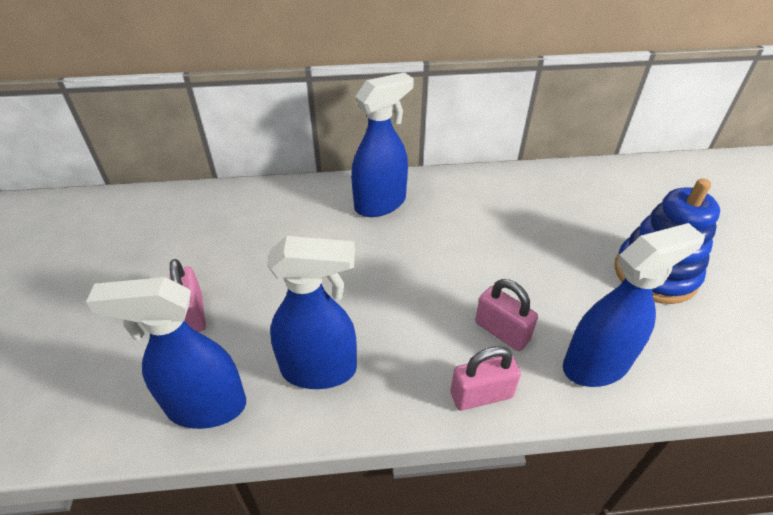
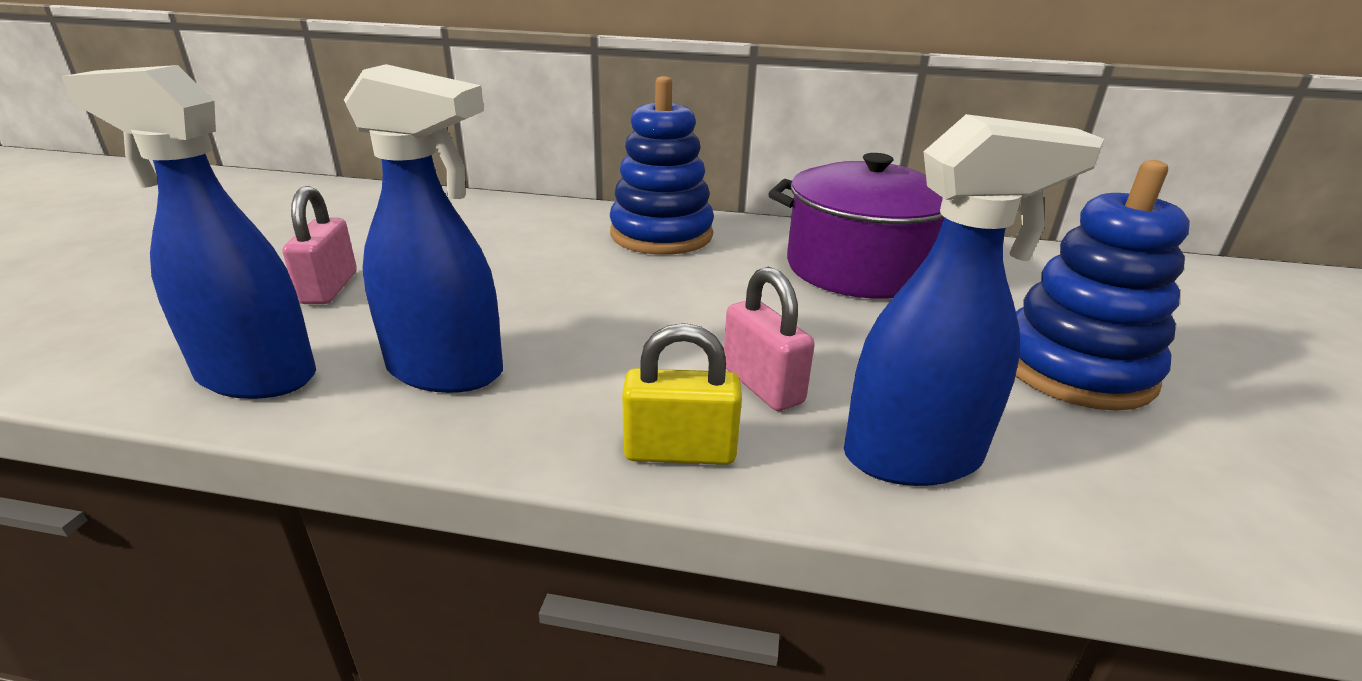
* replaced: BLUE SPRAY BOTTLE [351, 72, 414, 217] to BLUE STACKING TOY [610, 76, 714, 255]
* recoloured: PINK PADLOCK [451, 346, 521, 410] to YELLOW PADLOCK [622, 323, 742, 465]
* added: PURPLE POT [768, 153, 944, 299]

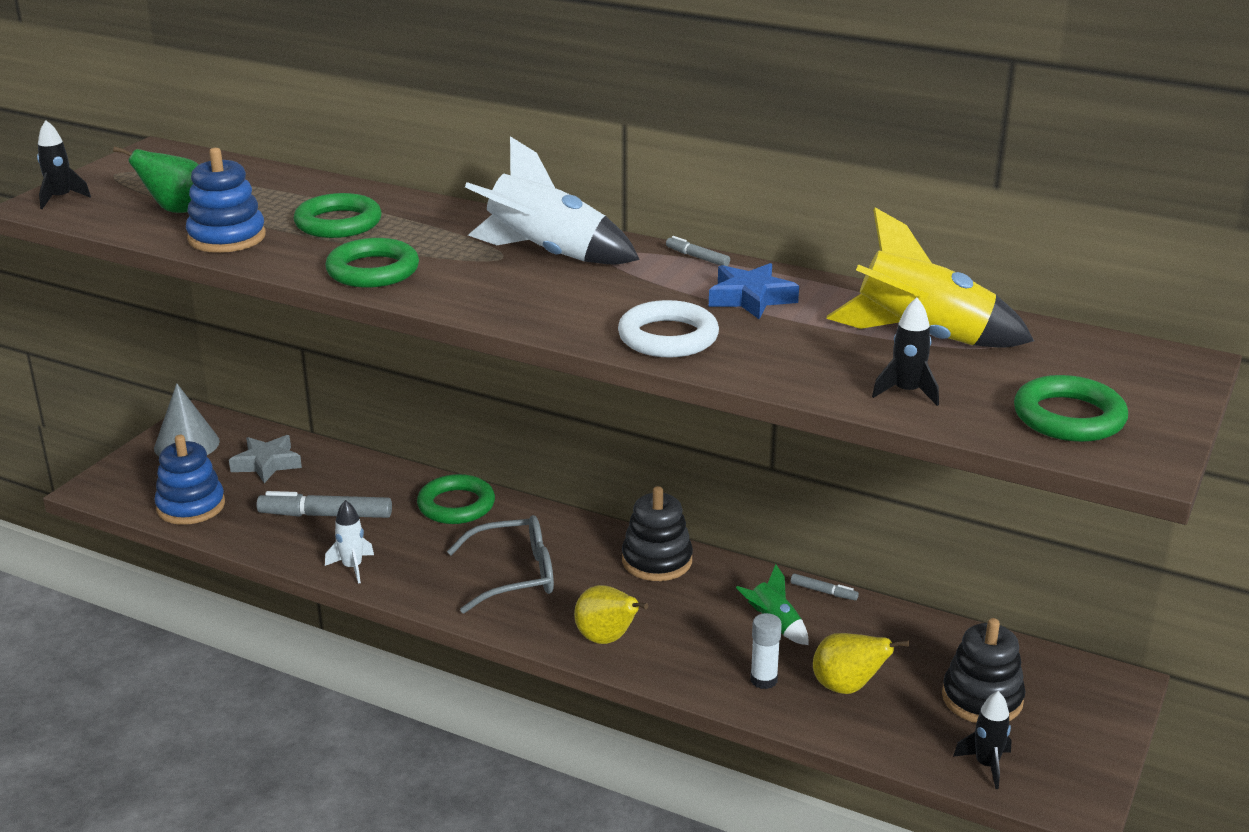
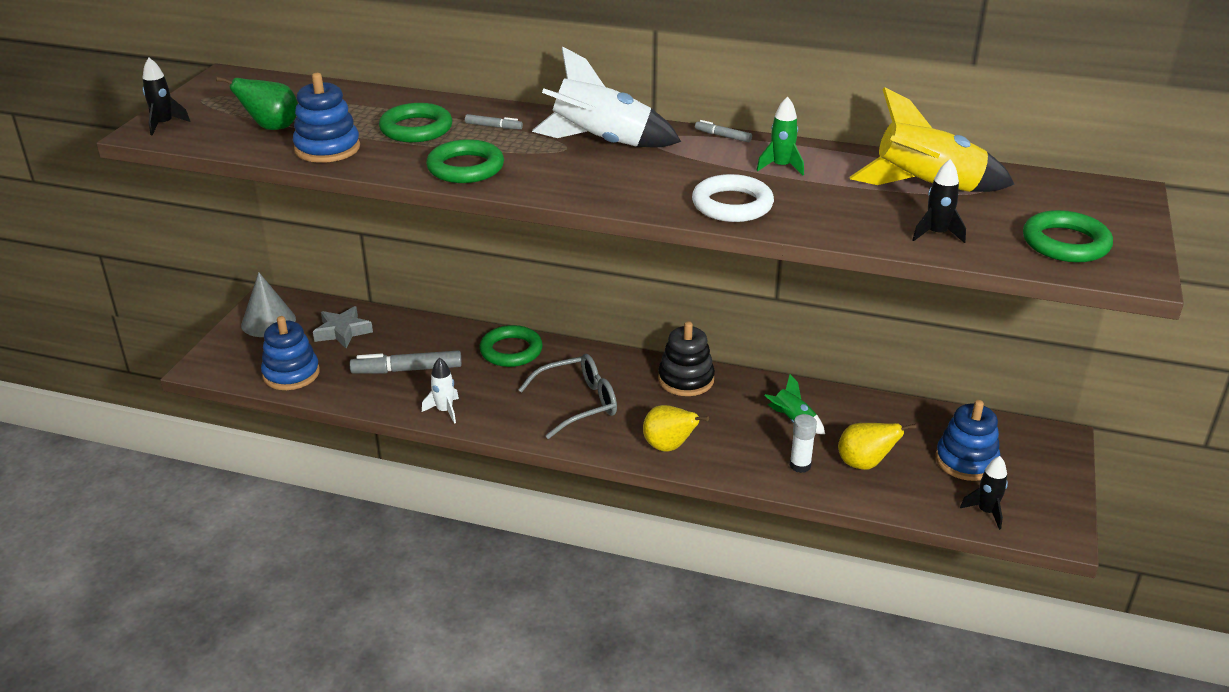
* replaced: BLUE STAR [709, 263, 799, 319] to GREEN ROCKET [756, 96, 804, 175]
* moved: GREY MARKER [791, 574, 859, 600] to [465, 114, 523, 129]
* recoloured: BLACK STACKING TOY [942, 618, 1025, 723] to BLUE STACKING TOY [935, 400, 1000, 481]

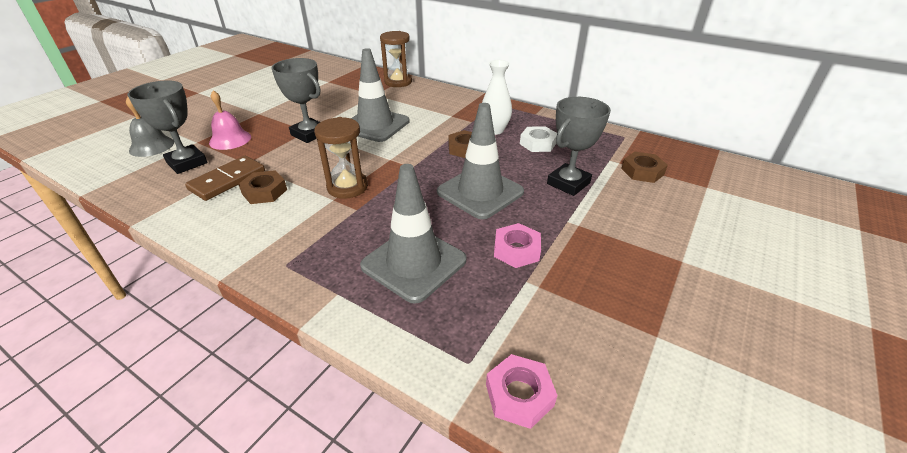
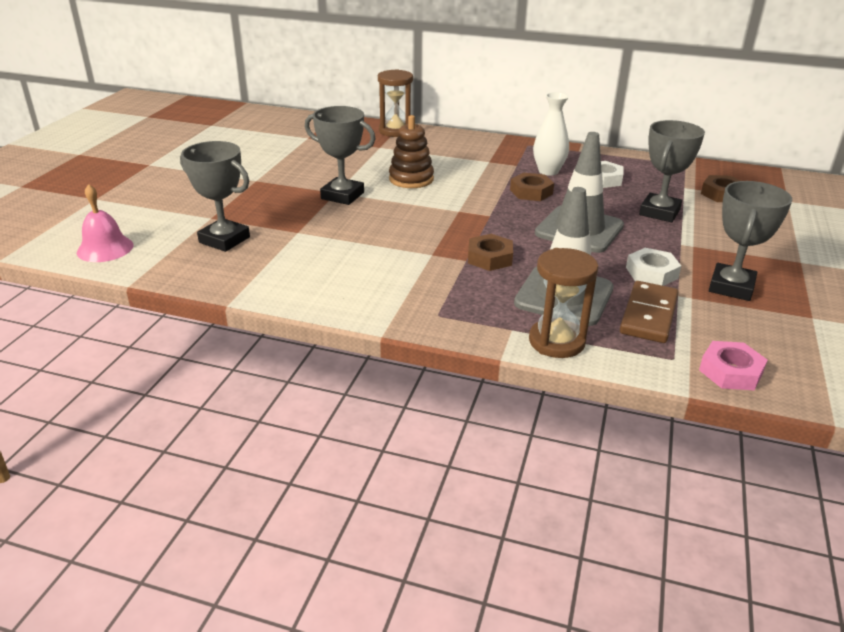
* replaced: GREY TRAFFIC CONE [351, 48, 410, 142] to BROWN STACKING TOY [389, 115, 434, 188]
* moved: PINK BELL [209, 90, 251, 150] to [77, 184, 133, 262]
* removed: GREY BELL [126, 97, 174, 157]
* moved: BROWN HOURGLASS [314, 117, 368, 199] to [529, 248, 598, 358]
* moved: BROWN DOMINO [185, 156, 265, 201] to [620, 281, 679, 343]
* moved: BROWN NUT [238, 170, 287, 204] to [468, 234, 513, 271]
* recoloured: PINK NUT [494, 223, 541, 268] to WHITE NUT [626, 248, 681, 286]
* added: GREY TROPHY [709, 181, 792, 301]

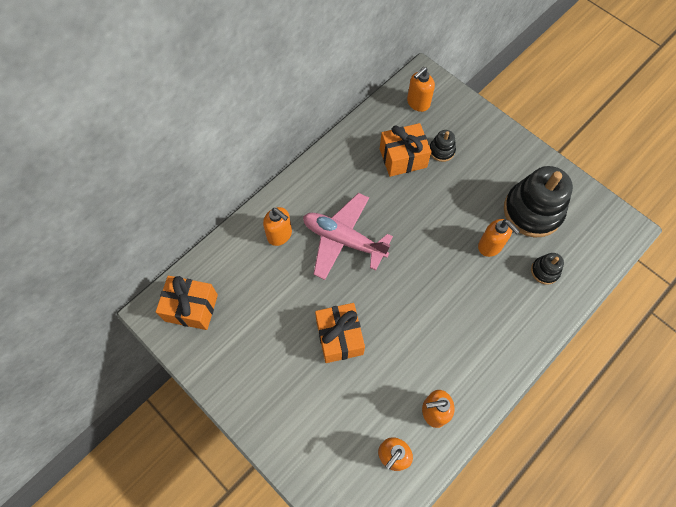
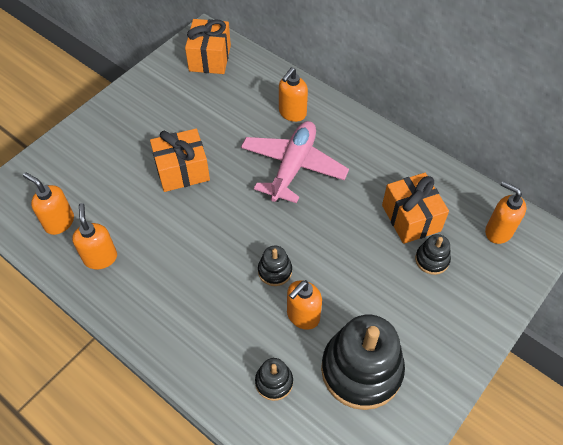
* added: BLACK STACKING TOY [258, 246, 292, 286]

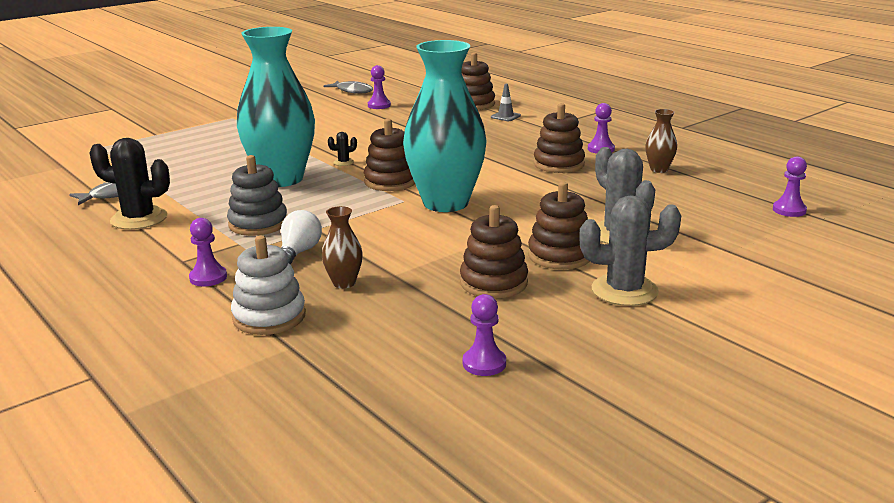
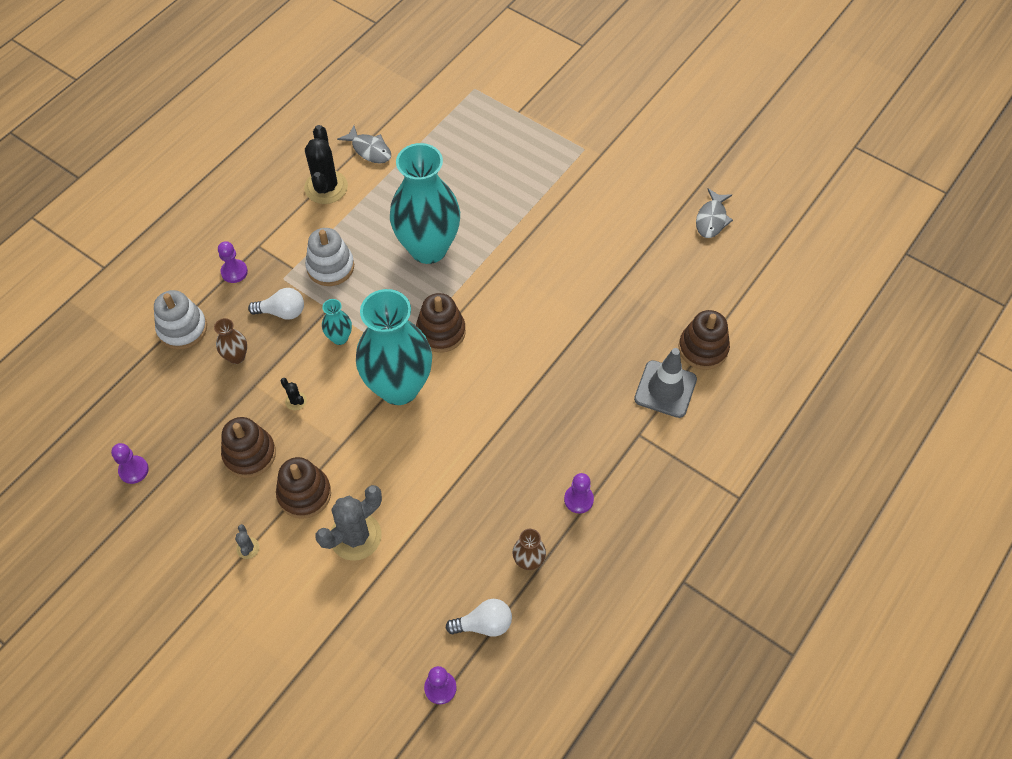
* removed: PURPLE PAWN [368, 65, 391, 109]
* resized: GREY TRAFFIC CONE [491, 84, 521, 121] = [634, 348, 697, 418] x1.92
* removed: BROWN STACKING TOY [533, 103, 585, 173]
* moved: BLACK CACTUS [328, 132, 357, 166] to [281, 378, 307, 410]
* recoloured: GREY STACKING TOY [227, 155, 287, 236] to WHITE STACKING TOY [305, 228, 354, 286]
* resized: GREY CACTUS [579, 195, 681, 306] = [235, 524, 259, 559] x0.44
* added: TURQUOISE VASE [322, 299, 352, 345]
* added: WHITE LIGHT BULB [446, 599, 512, 637]

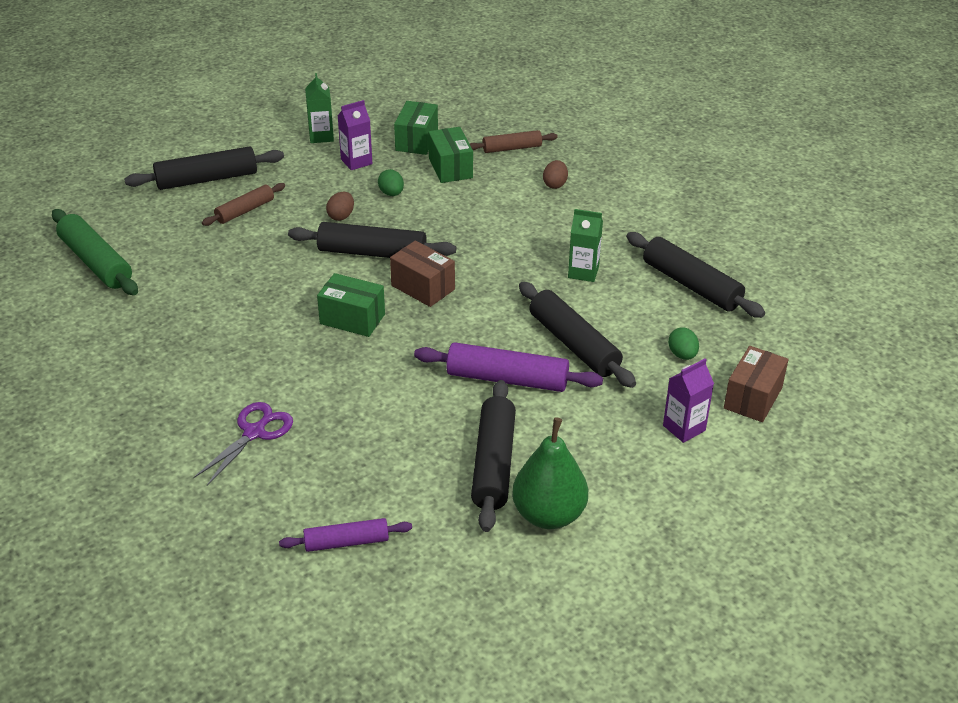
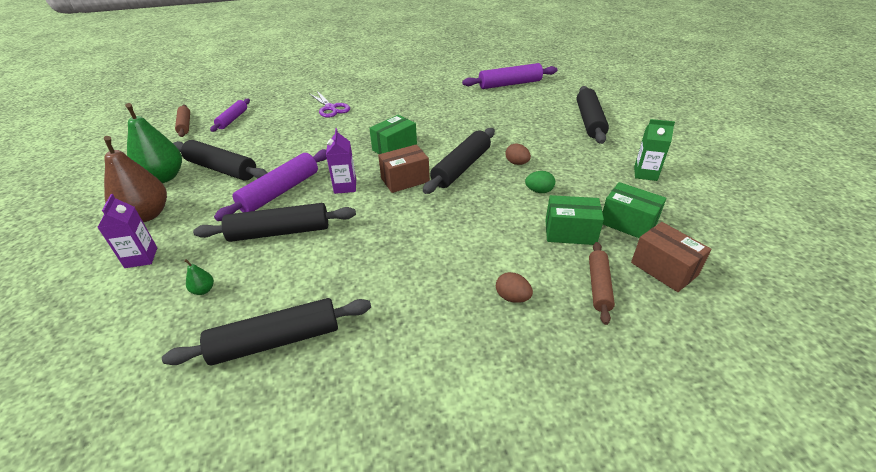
* moved: PURPLE CARTON [338, 100, 372, 170] to [326, 128, 356, 194]
* moved: BROWN ROLLING PIN [202, 183, 285, 226] to [175, 105, 190, 137]
* recoloured: GREEN ROLLING PIN [52, 209, 138, 295] to PURPLE ROLLING PIN [462, 63, 558, 89]
* removed: GREEN CARTON [568, 209, 603, 282]
* replaced: GREEN EGG [668, 327, 699, 360] to GREEN PEAR [184, 259, 214, 295]
* moved: BROWN BOX [724, 346, 788, 422] to [631, 222, 712, 292]
* added: BROWN PEAR [104, 136, 167, 222]

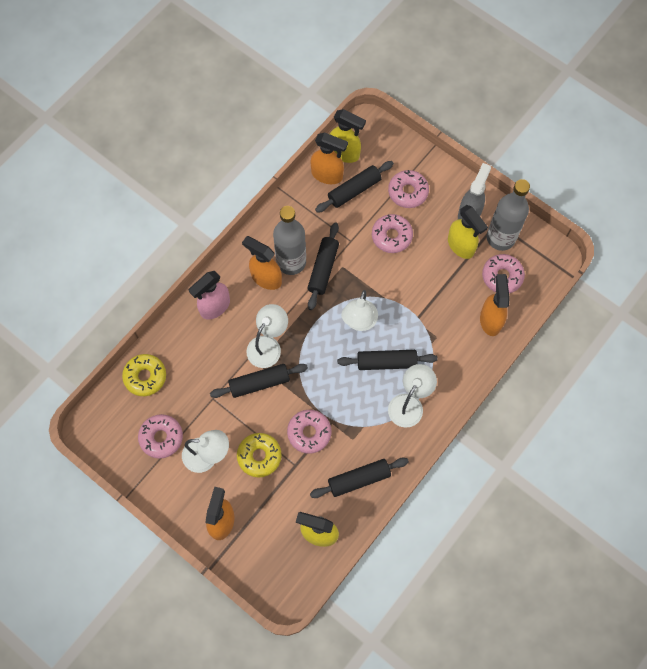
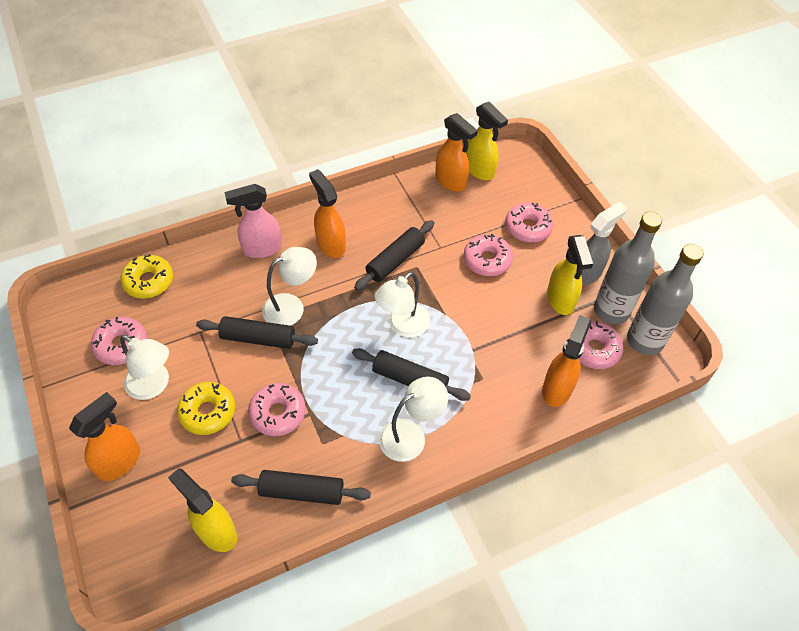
* removed: BLACK ROLLING PIN [315, 161, 394, 213]
* moved: GREY BOTTLE [273, 206, 306, 275] to [627, 244, 704, 355]

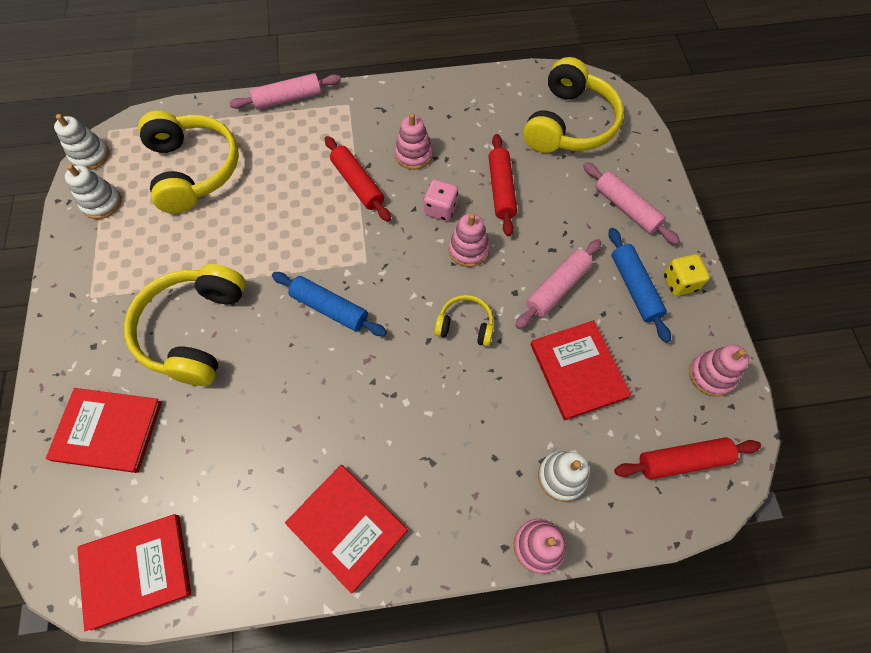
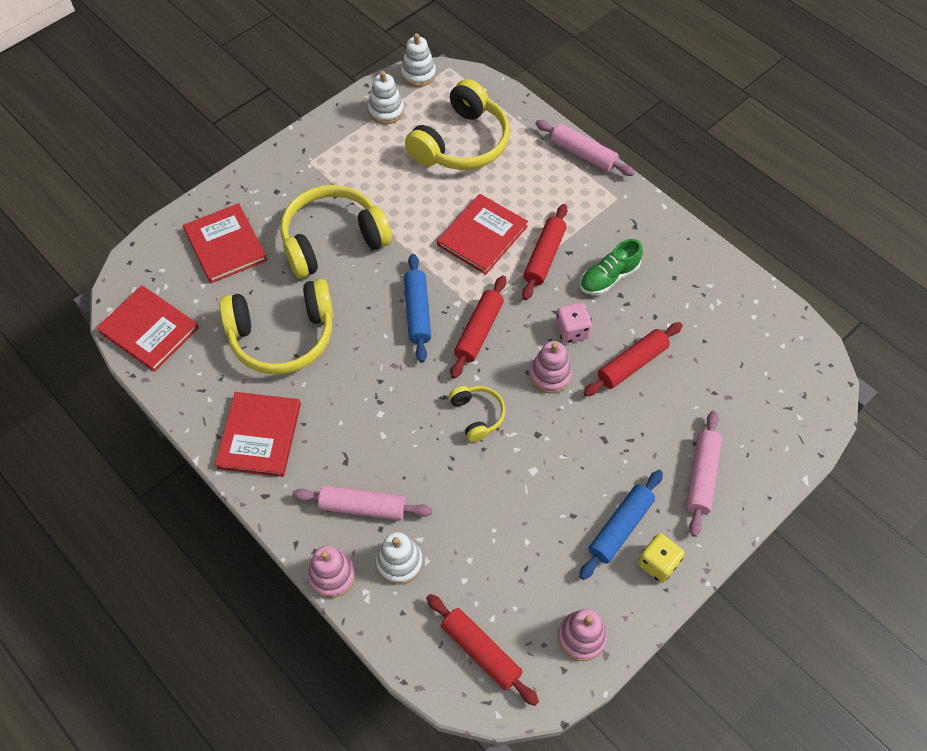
* moved: YELLOW HEADPHONES [523, 57, 624, 153] to [219, 279, 334, 375]
* replaced: PINK STACKING TOY [395, 113, 433, 170] to GREEN SHOE [580, 239, 643, 295]
* moved: PINK ROLLING PIN [515, 239, 602, 329] to [292, 485, 432, 520]
* moved: RED BOOK [531, 320, 631, 420] to [437, 194, 528, 275]
* added: RED ROLLING PIN [451, 276, 506, 379]

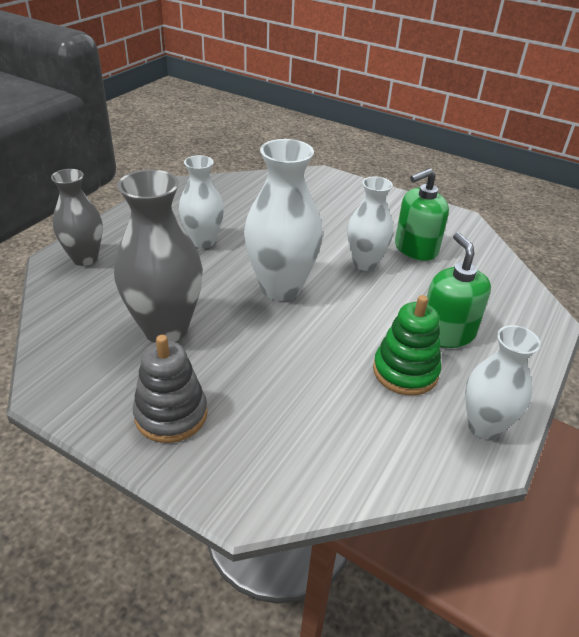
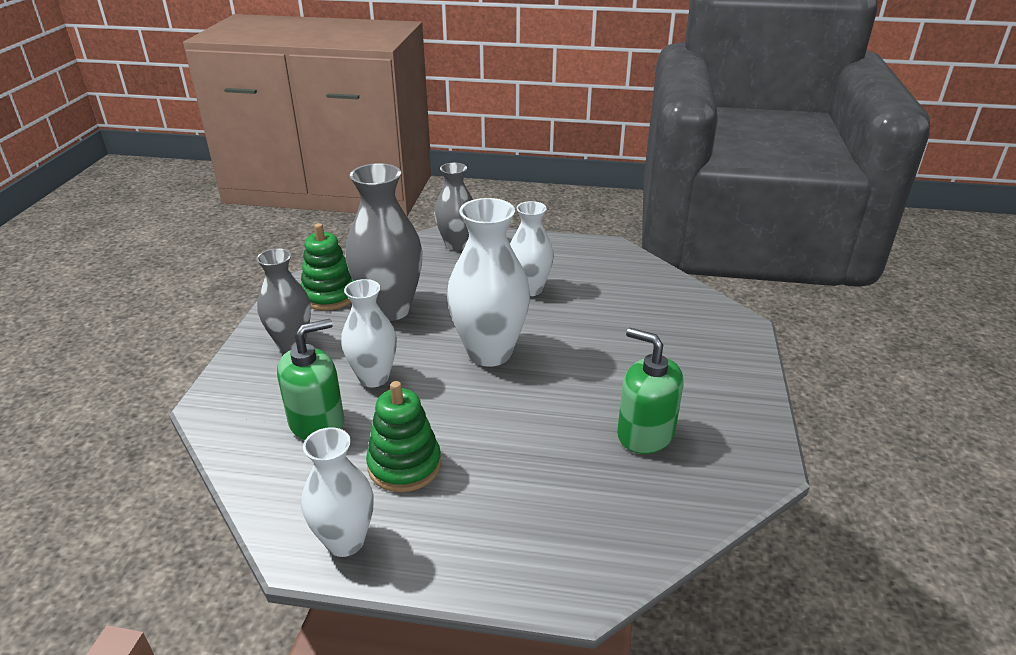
* moved: WHITE VASE [347, 176, 393, 271] to [341, 279, 397, 387]
* moved: GREEN SOAP DISPENSER [427, 232, 491, 348] to [277, 319, 344, 441]
* replaced: GREY STACKING TOY [133, 335, 208, 443] to GREY VASE [257, 248, 311, 352]
* added: GREEN STACKING TOY [301, 223, 353, 311]

